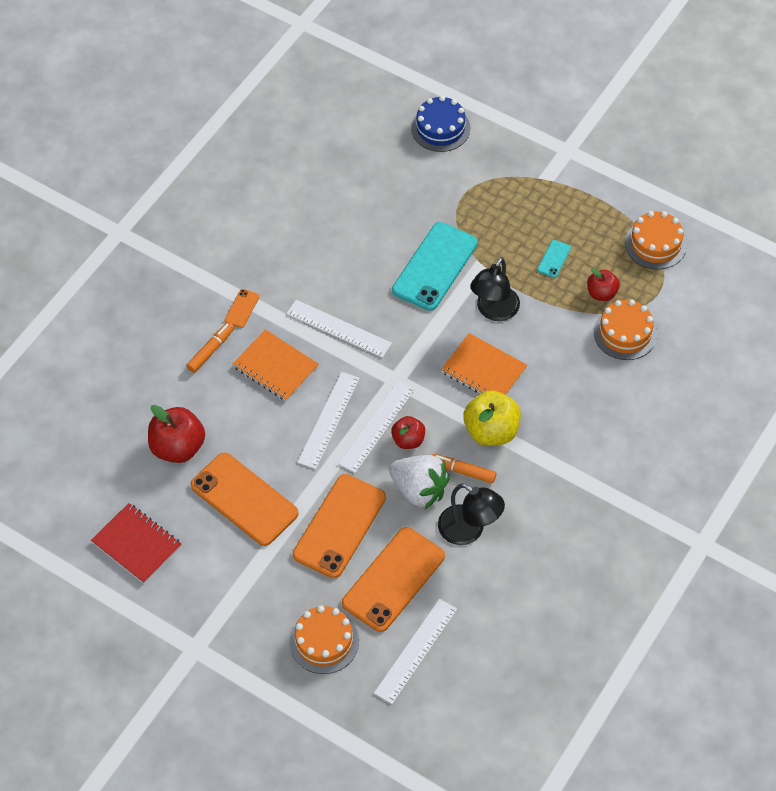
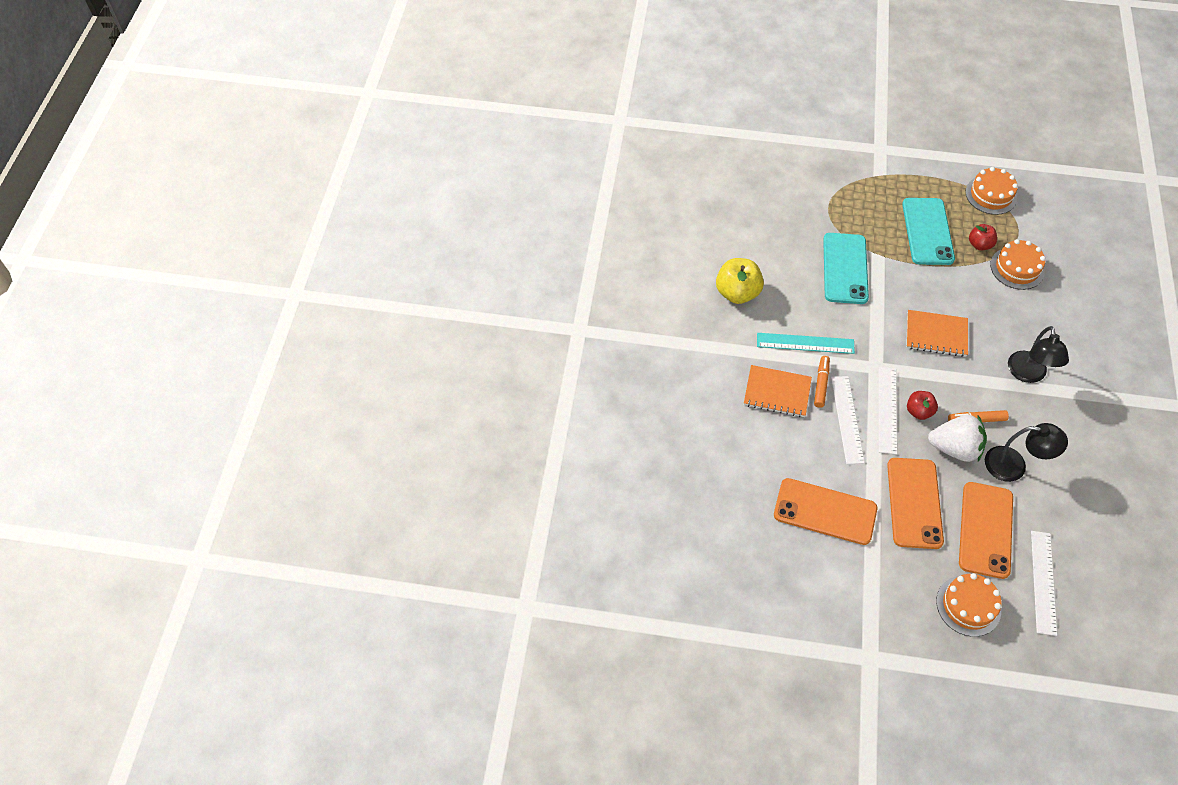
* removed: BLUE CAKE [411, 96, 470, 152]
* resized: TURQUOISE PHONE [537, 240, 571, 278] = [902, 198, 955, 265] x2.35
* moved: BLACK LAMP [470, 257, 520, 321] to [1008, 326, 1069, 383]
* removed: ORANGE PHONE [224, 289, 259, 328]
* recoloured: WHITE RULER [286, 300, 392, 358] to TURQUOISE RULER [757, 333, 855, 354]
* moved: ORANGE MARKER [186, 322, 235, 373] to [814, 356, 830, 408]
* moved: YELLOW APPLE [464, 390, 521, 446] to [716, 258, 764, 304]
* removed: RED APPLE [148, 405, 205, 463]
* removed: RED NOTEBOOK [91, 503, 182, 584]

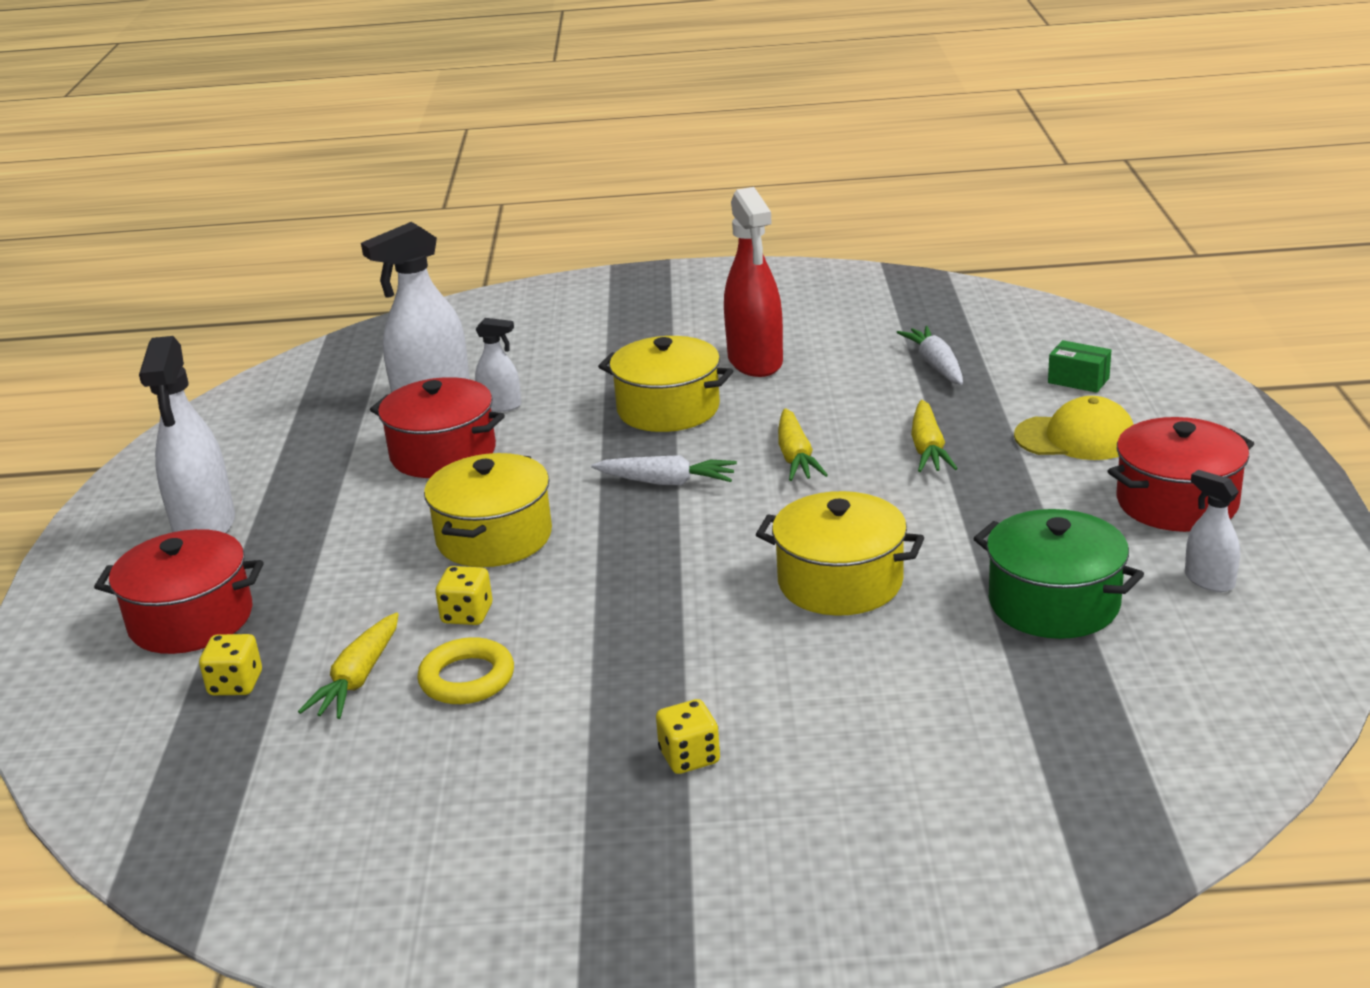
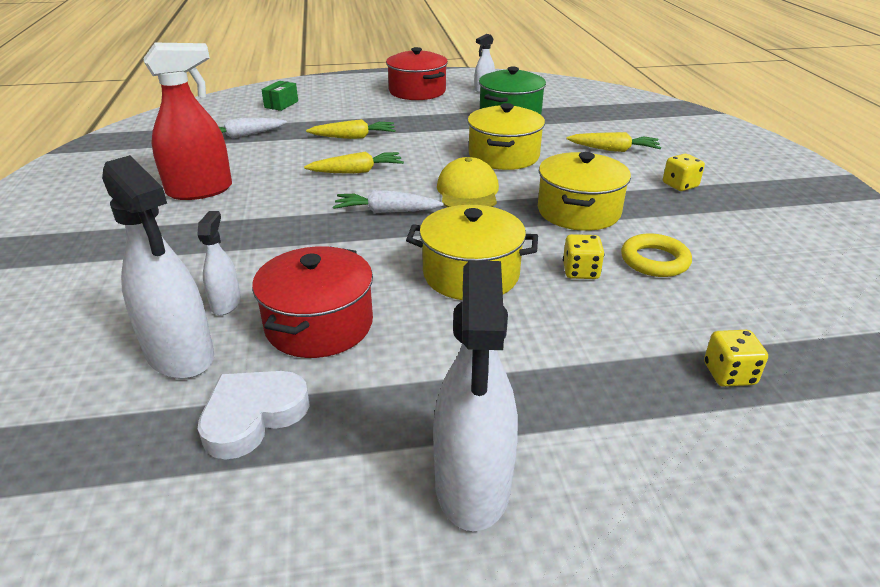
* turned: WHITE SPRAY BOTTLE [139, 336, 235, 534] = [433, 261, 518, 531] 105 degrees clockwise
* moved: YELLOW POT [598, 336, 733, 432] to [538, 152, 631, 231]
* moved: YELLOW CAP [1014, 396, 1134, 460] to [437, 157, 499, 207]
* turned: WHITE CARROT [591, 455, 737, 486] = [333, 190, 444, 213] 90 degrees counterclockwise
* removed: RED POT [94, 529, 263, 654]
* moved: YELLOW CARROT [298, 613, 399, 719] to [566, 132, 661, 152]
* added: WHITE HEART [198, 371, 310, 459]

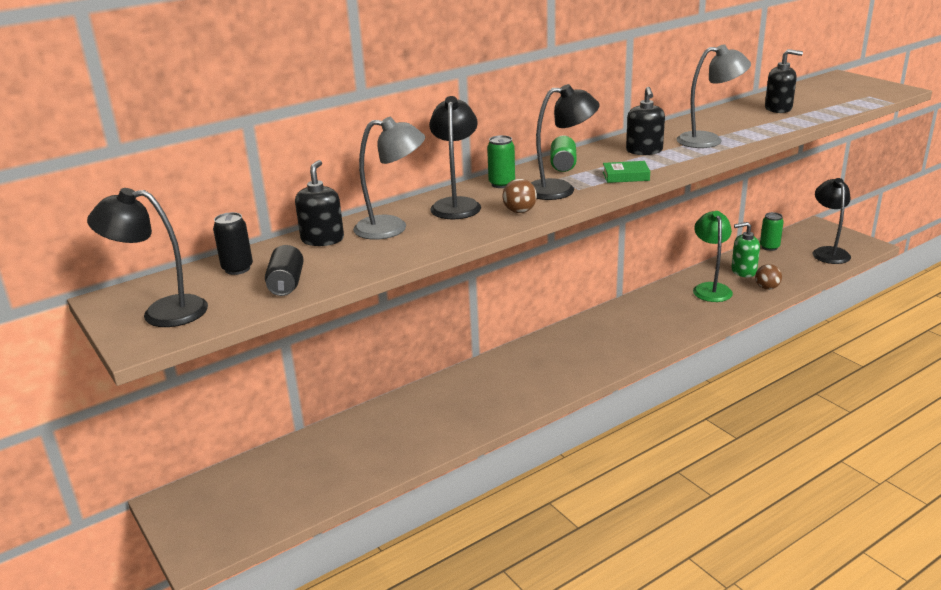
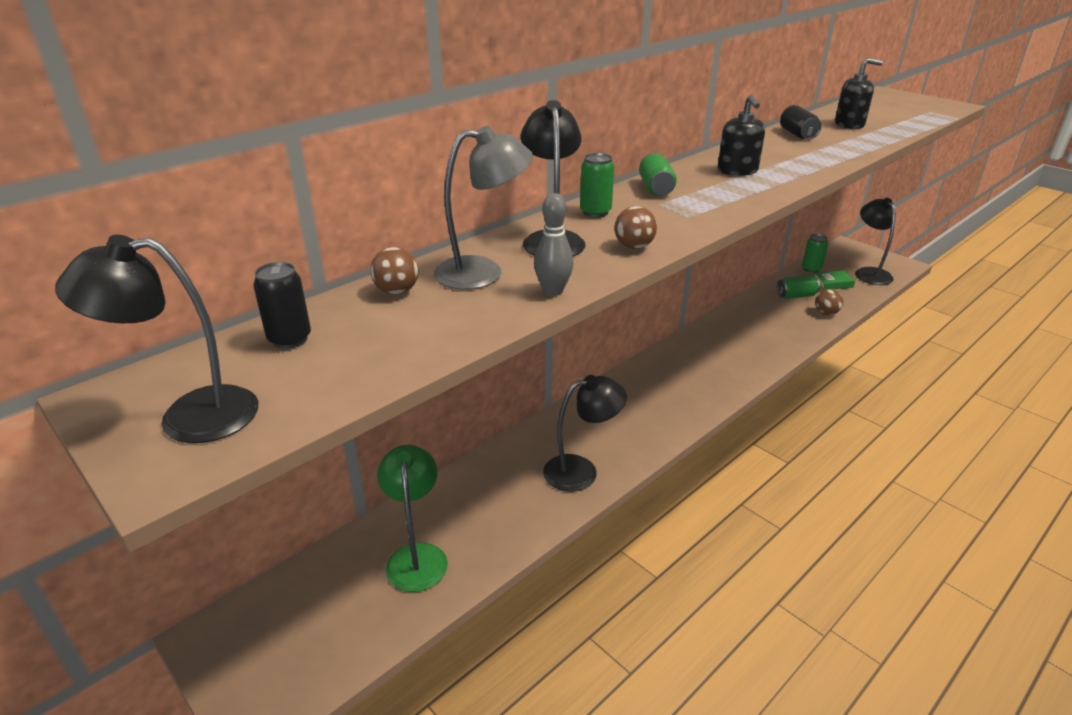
* removed: GREY LAMP [677, 44, 751, 148]
* moved: BLACK LAMP [531, 84, 600, 200] to [543, 375, 627, 492]
* replaced: BLACK SOAP DISPENSER [295, 160, 344, 246] to BROWN BALL [370, 247, 419, 295]
* moved: GREEN BOOK [603, 161, 650, 183] to [814, 271, 855, 290]
* moved: GREEN LAMP [693, 211, 733, 302] to [377, 445, 448, 592]
* replaced: GREEN SOAP DISPENSER [731, 222, 760, 277] to GREEN CAN [777, 275, 820, 299]
* moved: BLACK CAN [265, 245, 304, 296] to [780, 105, 821, 140]
* added: GREY BOWLING PIN [534, 193, 574, 296]

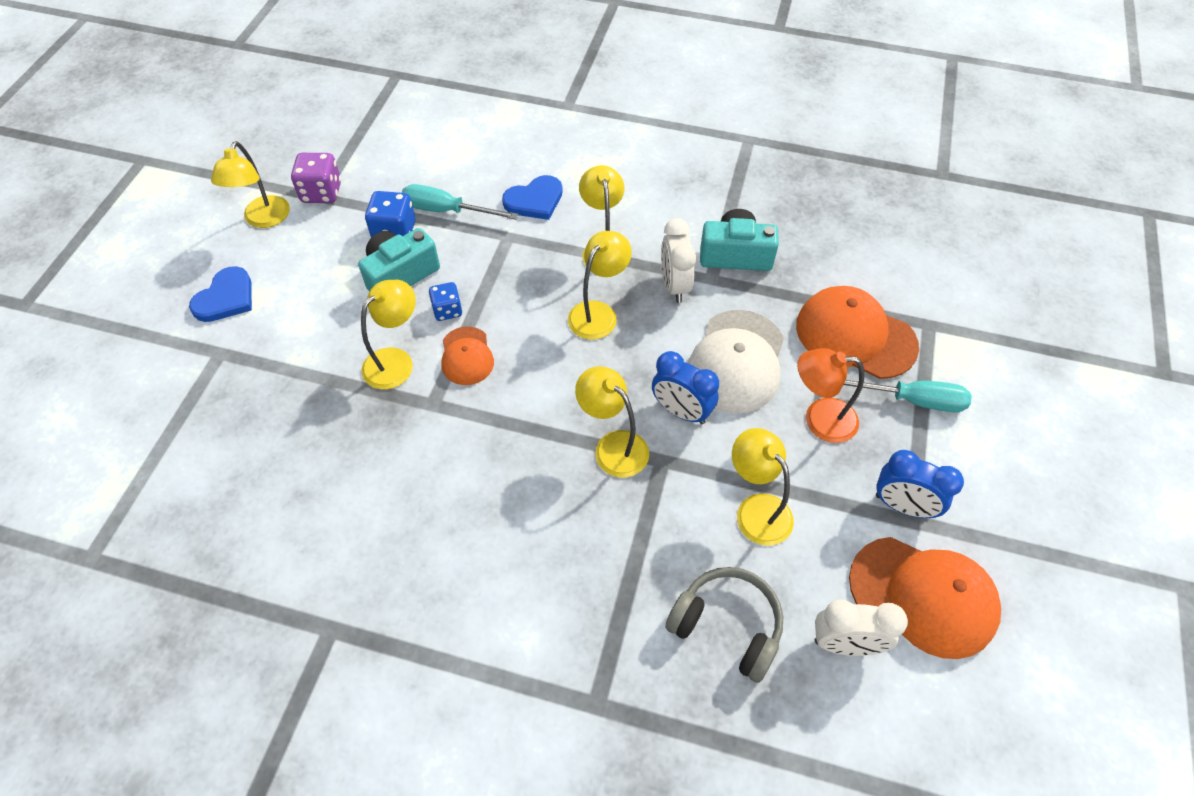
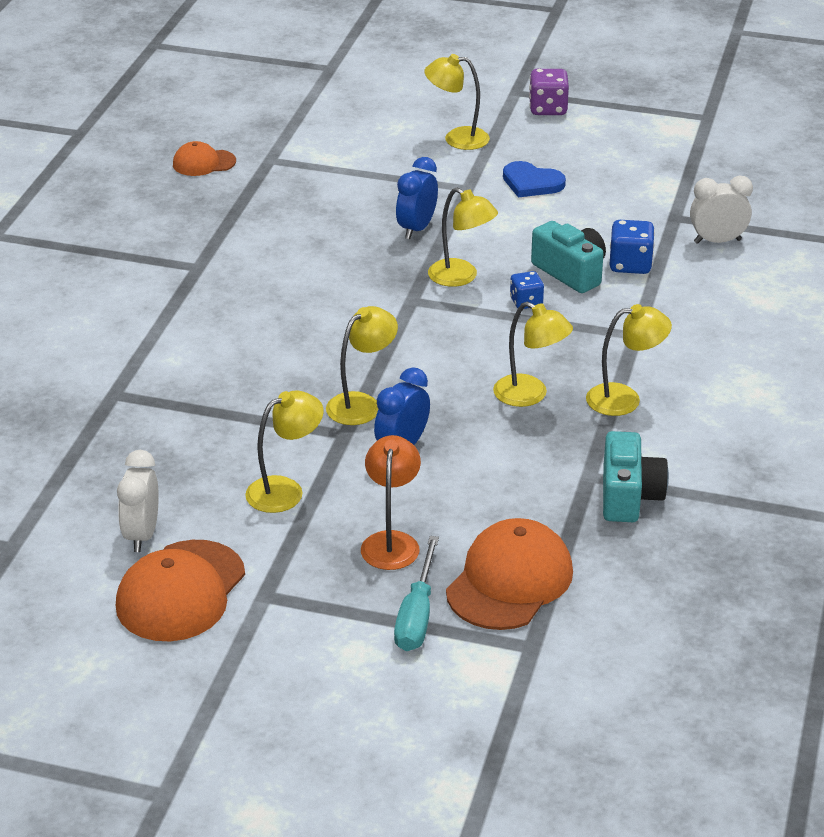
* moved: YELLOW LAMP [211, 141, 290, 228] to [424, 54, 490, 150]
* moved: PURPLE DICE [291, 153, 341, 203] to [529, 69, 569, 115]
* removed: BLUE HEART [502, 175, 563, 220]
* removed: TURQUOISE SCREWDRIVER [402, 184, 518, 220]
* moved: WHITE CLOCK [661, 218, 696, 303] to [690, 176, 753, 244]
* removed: WHITE CAP [688, 310, 784, 413]
* moved: ORANGE CAP [441, 326, 494, 385] to [173, 141, 236, 176]
* moved: BLUE CLOCK [876, 450, 964, 518] to [396, 157, 438, 239]
* removed: GREY HEADPHONES [665, 567, 783, 683]

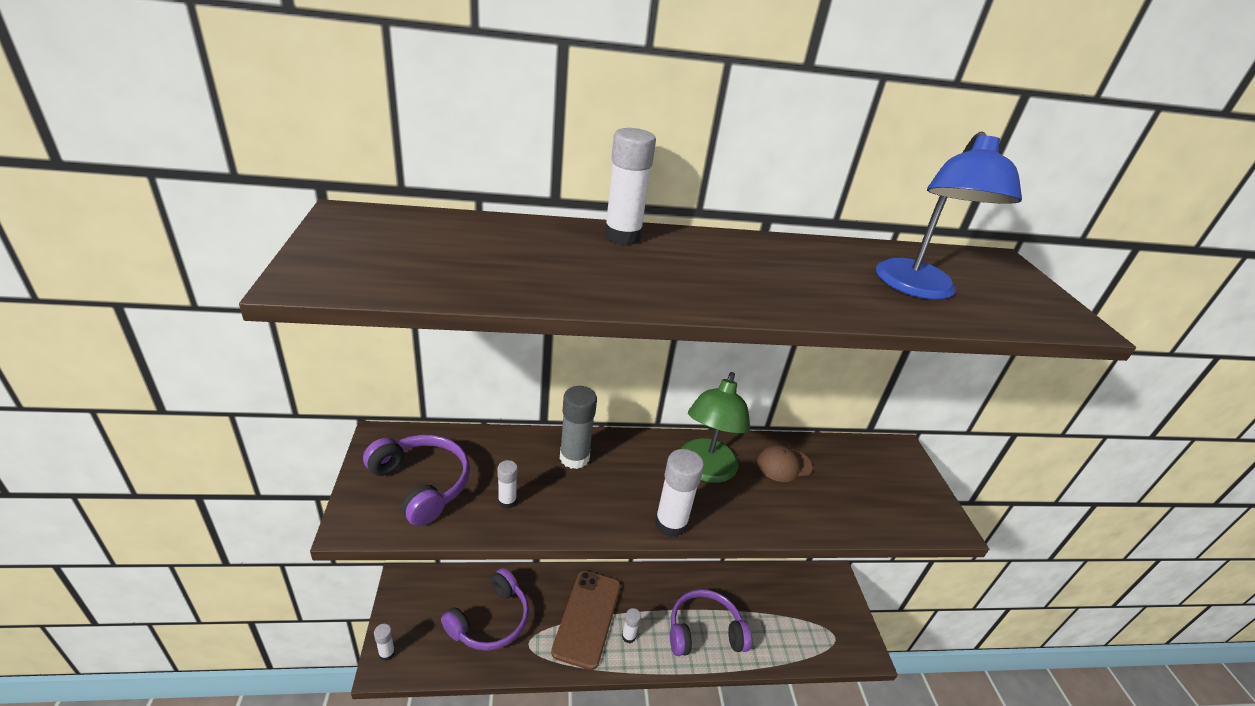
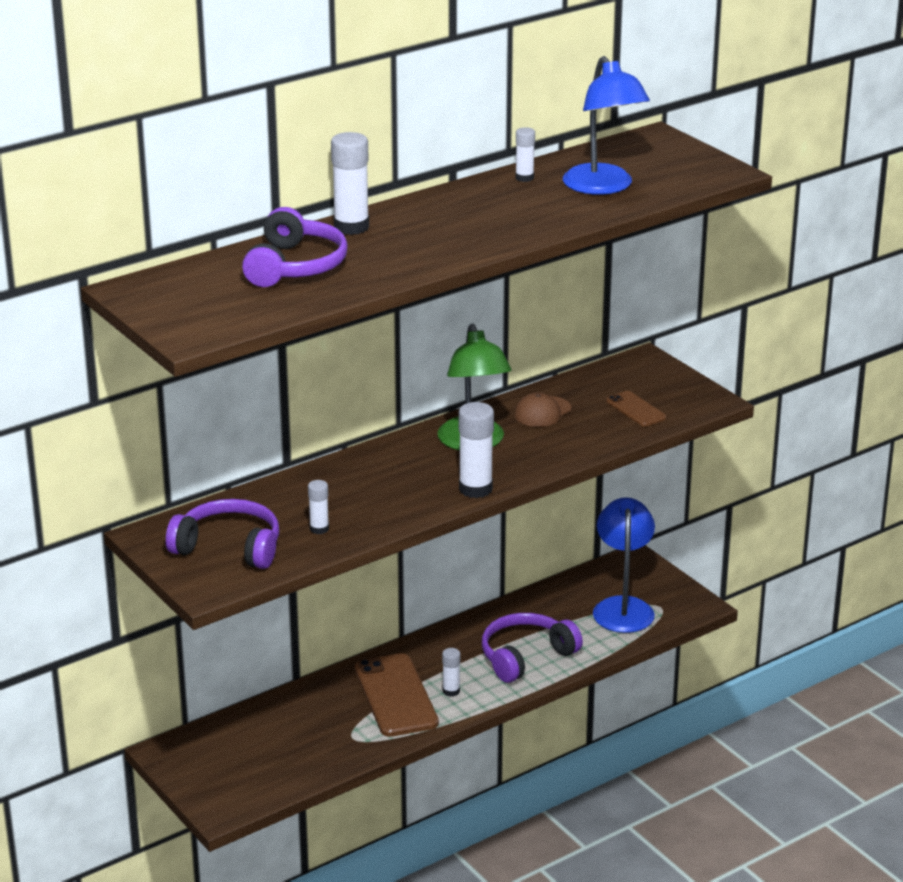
* removed: GREY GLUE STICK [560, 386, 597, 469]
* moved: PURPLE HEADPHONES [441, 568, 529, 651] to [242, 207, 348, 287]
* moved: WHITE GLUE STICK [374, 624, 395, 661] to [515, 127, 535, 182]
* added: BROWN PHONE [606, 391, 667, 427]
* added: BLUE LAMP [593, 497, 655, 633]

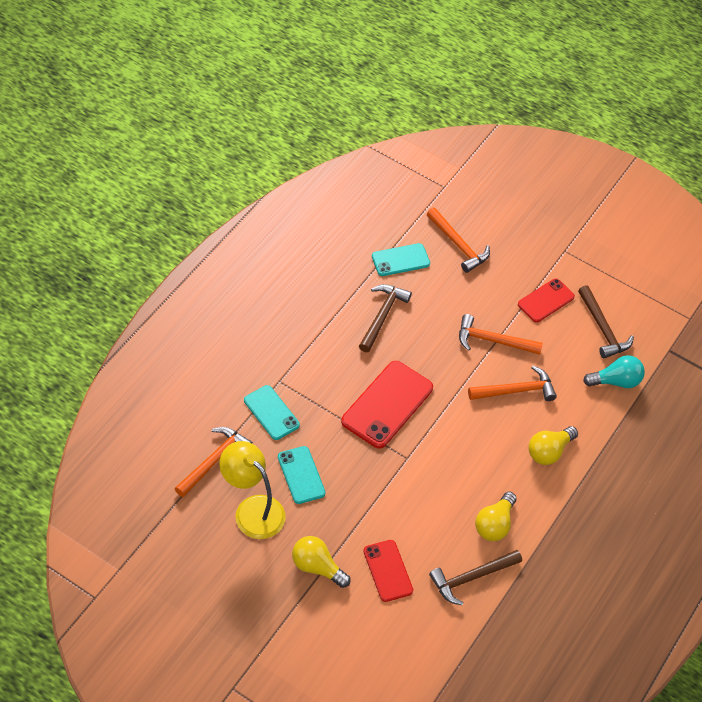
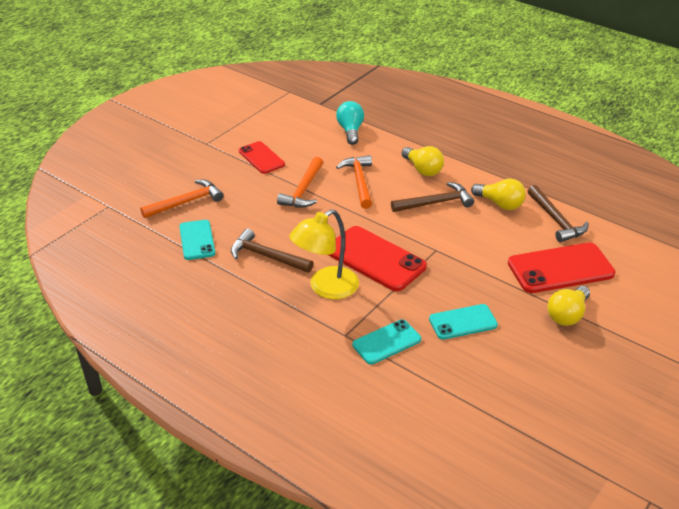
* moved: BROWN HAMMER [578, 285, 634, 358] to [391, 182, 474, 212]
* removed: ORANGE HAMMER [175, 427, 253, 497]
* moved: YELLOW LAMP [219, 441, 286, 539] to [289, 209, 359, 299]
* resized: RED PHONE [363, 540, 413, 602] = [508, 243, 616, 293] x1.65

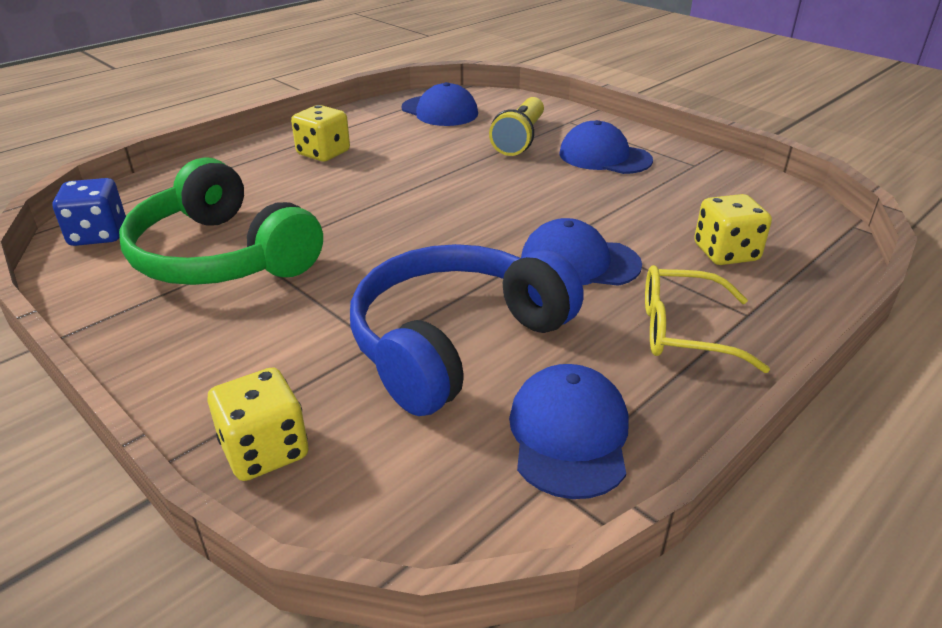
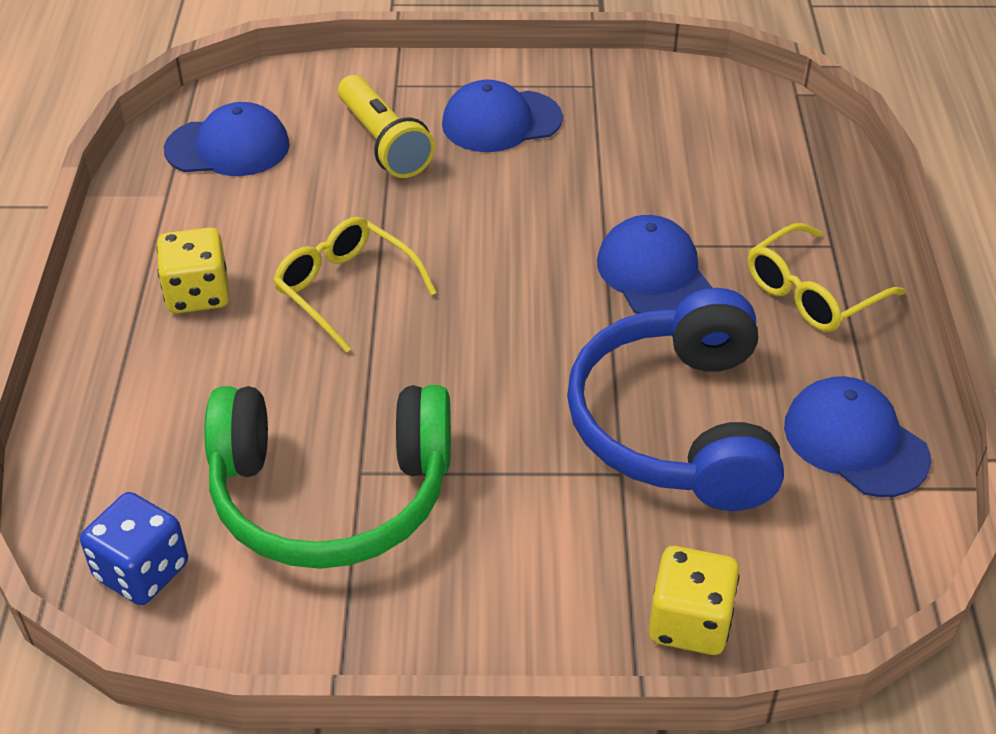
* removed: YELLOW DICE [694, 194, 772, 265]
* turned: BLUE CAP [521, 218, 642, 286] = [597, 215, 712, 314] 105 degrees clockwise
* added: YELLOW GLASSES [273, 217, 437, 353]

